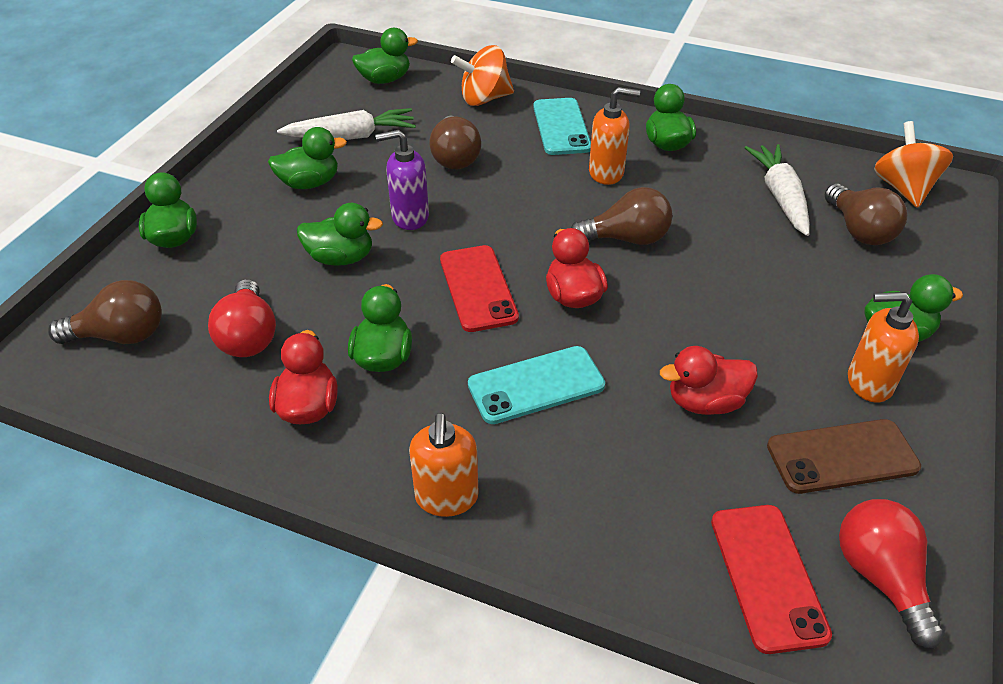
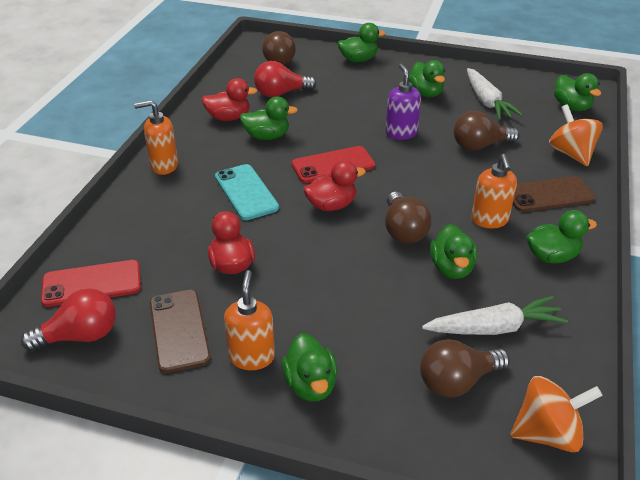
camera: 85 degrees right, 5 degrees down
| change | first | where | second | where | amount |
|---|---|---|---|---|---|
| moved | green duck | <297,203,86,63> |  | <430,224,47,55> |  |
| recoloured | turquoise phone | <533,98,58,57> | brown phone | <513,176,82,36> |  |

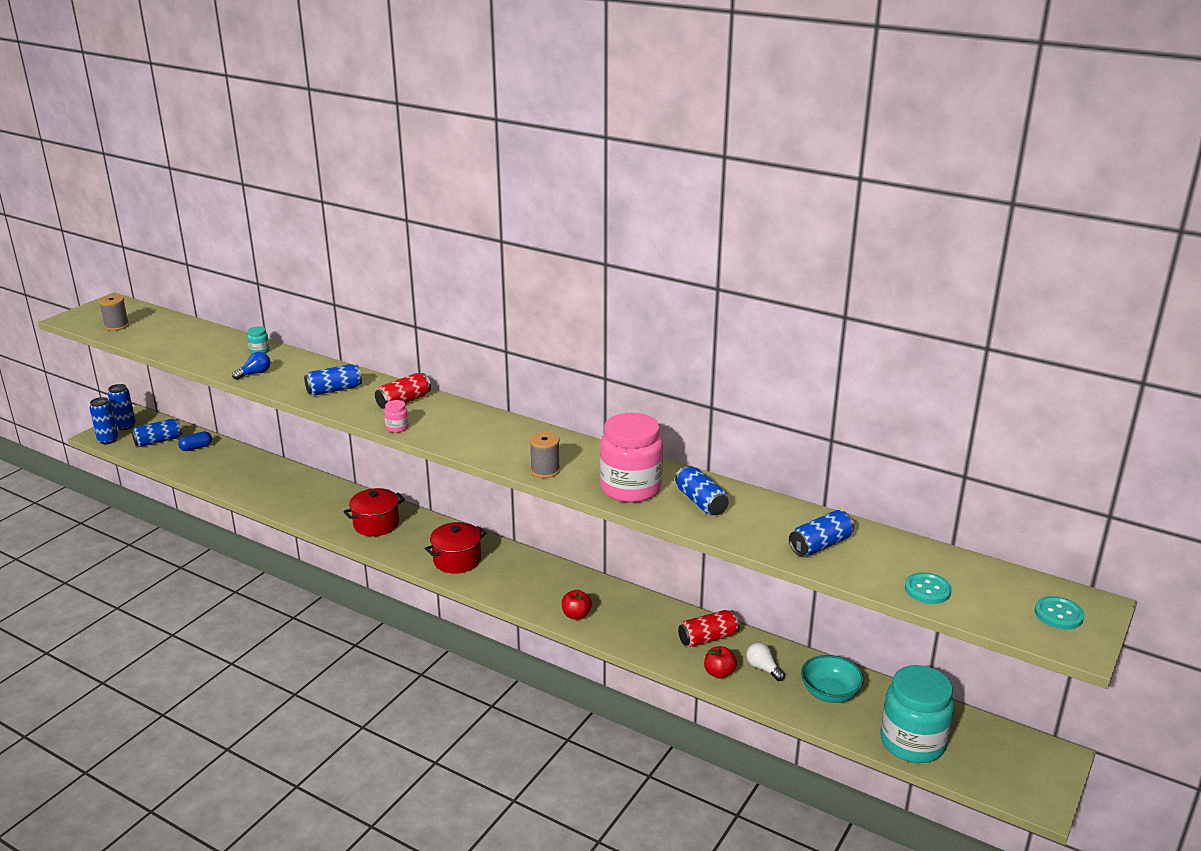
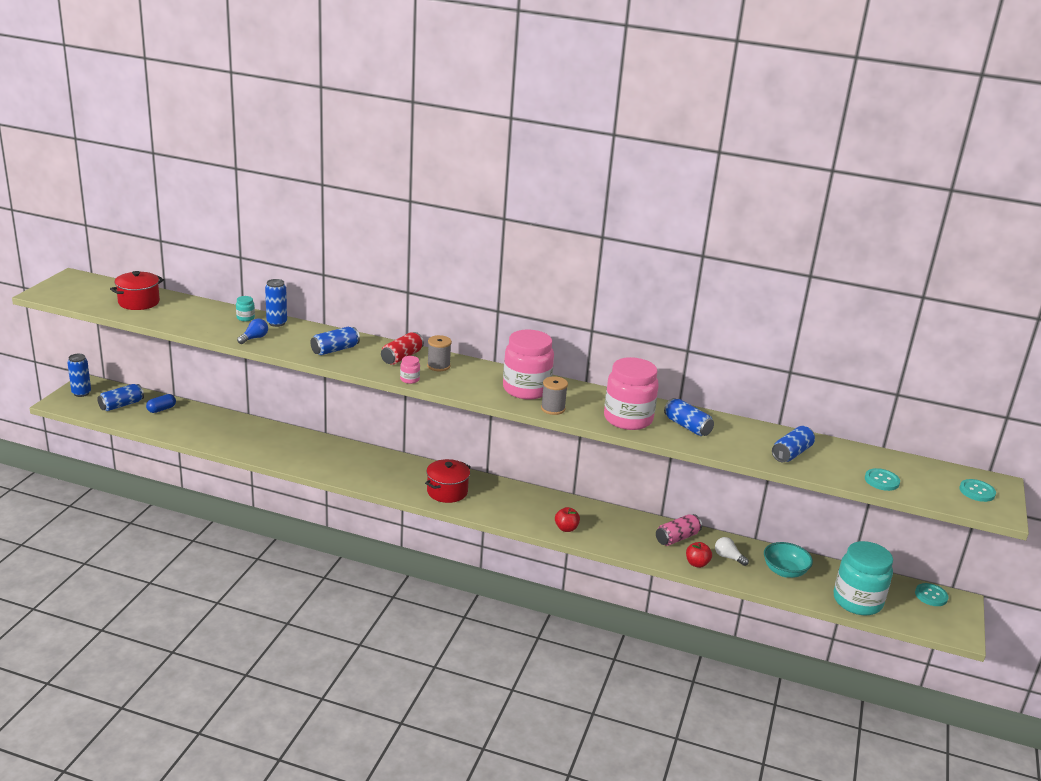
camera: 15 degrees left, 0 degrees up
| change | first | where | second | where | amount |
|---|---|---|---|---|---|
| added |  |  | pink jar | <503,329,51,71> |  |
| added |  |  | turquoise button | <915,583,34,23> |  |
| moved | blue can | <89,397,29,47> |  | <265,279,22,48> |  |
| moved | grey spool | <99,295,30,36> |  | <427,335,25,36> |  |
| moved | red pot | <343,488,62,48> |  | <110,271,54,39> |  |
| recoloured | red can | <678,610,62,37> | pink can | <656,514,46,32> |  |

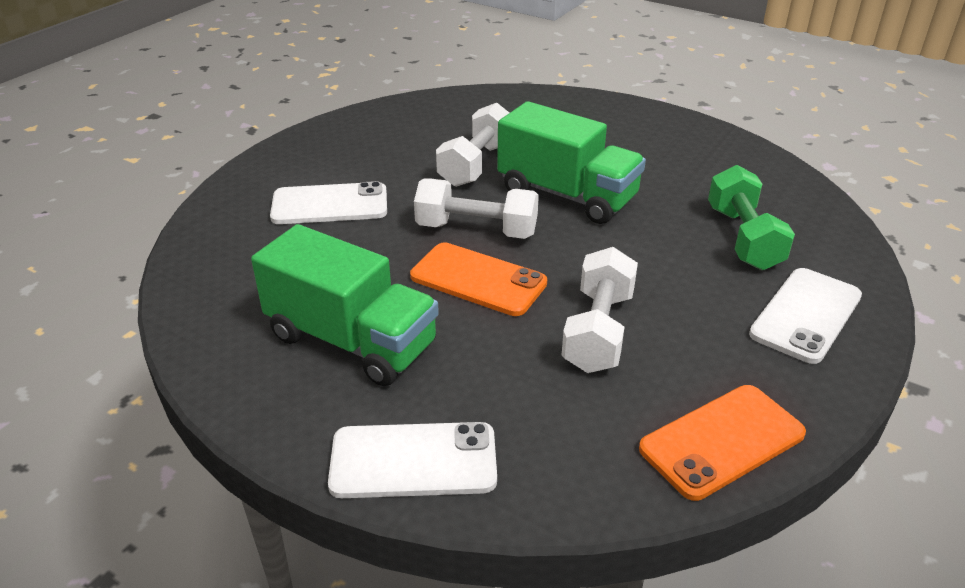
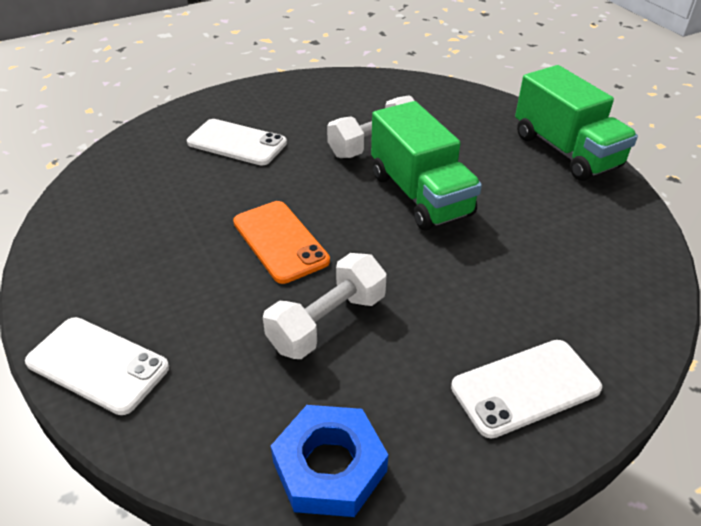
camera: 30 degrees right, 5 degrees up
| change | first | where | second | where | amount |
|---|---|---|---|---|---|
| removed | white dumbbell | <414,178,125,61> |  |  |  |
| removed | green dumbbell | <708,165,87,105> |  |  |  |
| moved | green truck | <251,224,188,162> |  | <515,65,123,116> |  |
| replaced | orange phone | <639,385,167,116> | blue nut | <271,405,117,112> |  |

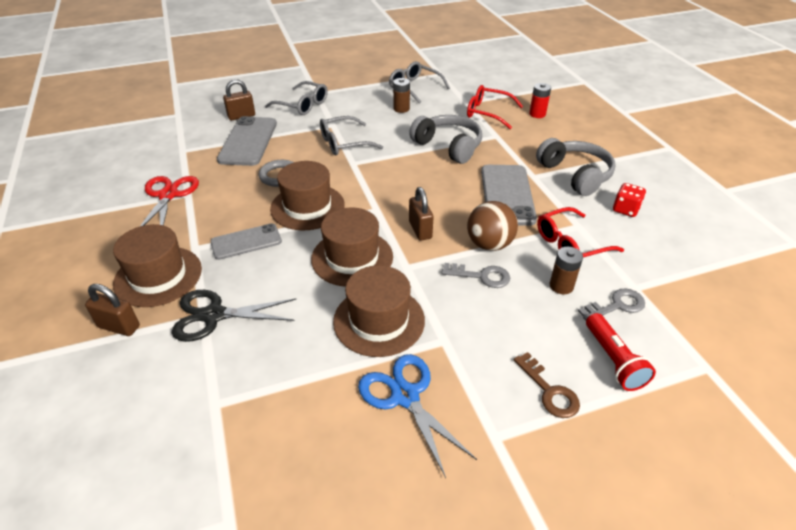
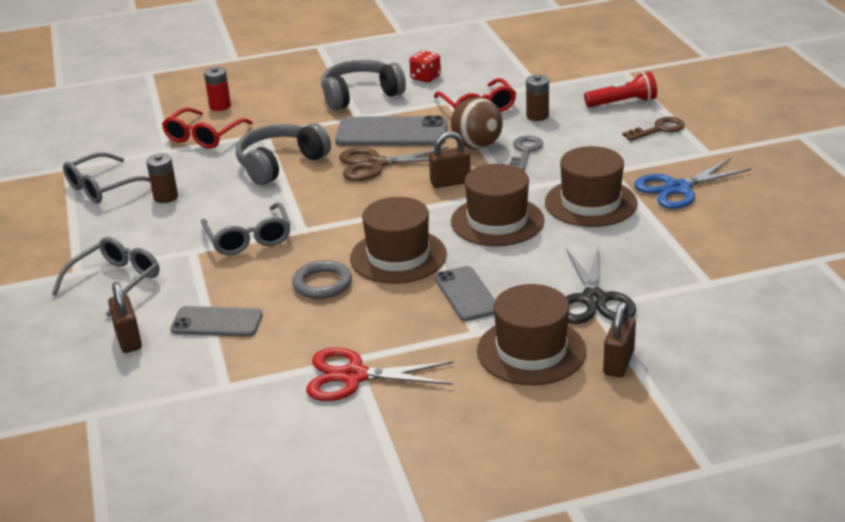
camera: 85 degrees left, 10 degrees down
| change | first | where | second | where | amount |
|---|---|---|---|---|---|
| removed | grey key | <578,288,67,33> |  |  |  |
| added |  |  | brown scissors | <339,147,110,34> |  |
| resized | grey phone | <217,116,60,50> |  | <170,306,93,31> | x0.63 |

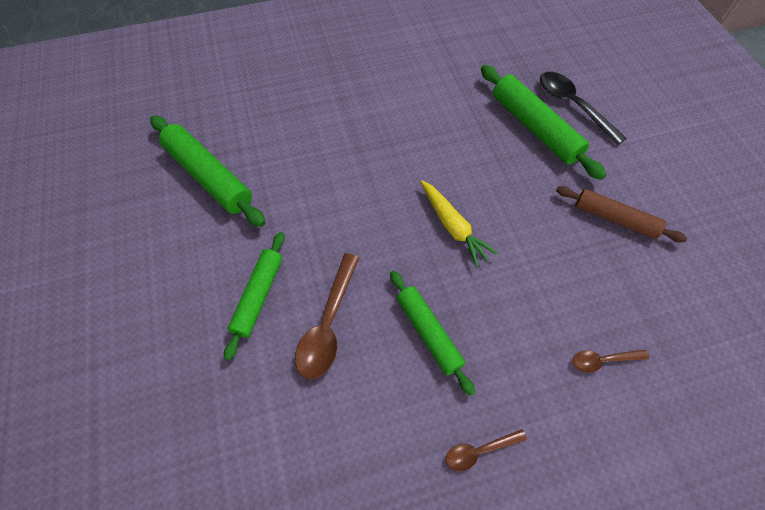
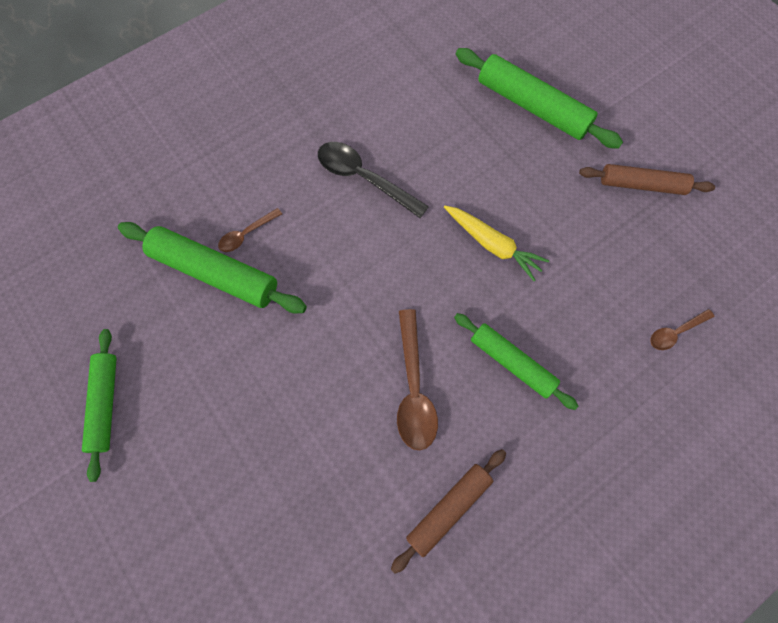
camera: 20 degrees left, 10 degrees up
| change | first | where | second | where | amount |
|---|---|---|---|---|---|
| added |  |  | brown rolling pin | <391,449,115,124> |  |
| moved | green rolling pin | <224,232,61,128> |  | <82,329,35,153> |  |
| moved | brown spoon | <446,429,81,42> |  | <218,208,64,44> |  |
| moved | black spoon | <540,72,87,73> |  | <318,142,111,76> |  |

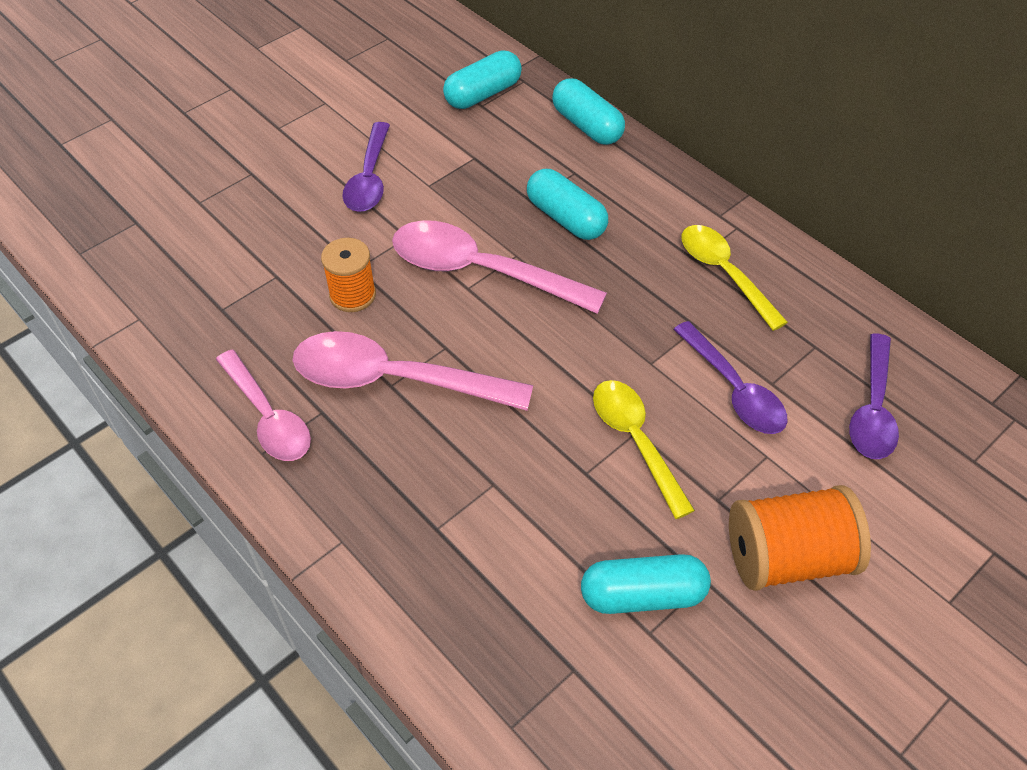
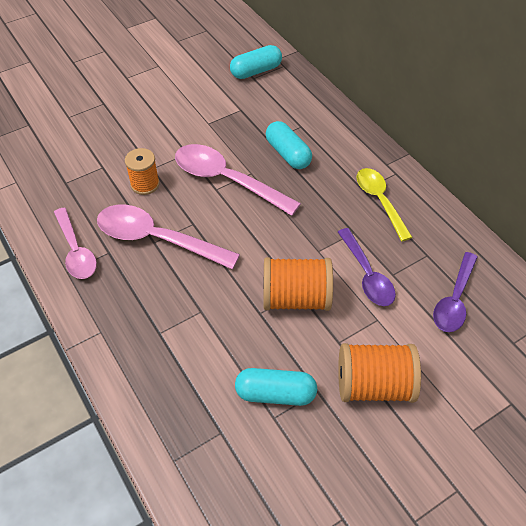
camera: 10 degrees right, 0 degrees up
| change | first | where | second | where | amount |
|---|---|---|---|---|---|
| removed | purple spoon | <342,122,48,90> |  |  |  |
| removed | turquoise capsule | <552,78,73,67> |  |  |  |
| replaced | yellow spoon | <593,380,102,139> | orange spool | <263,257,70,54> |  |

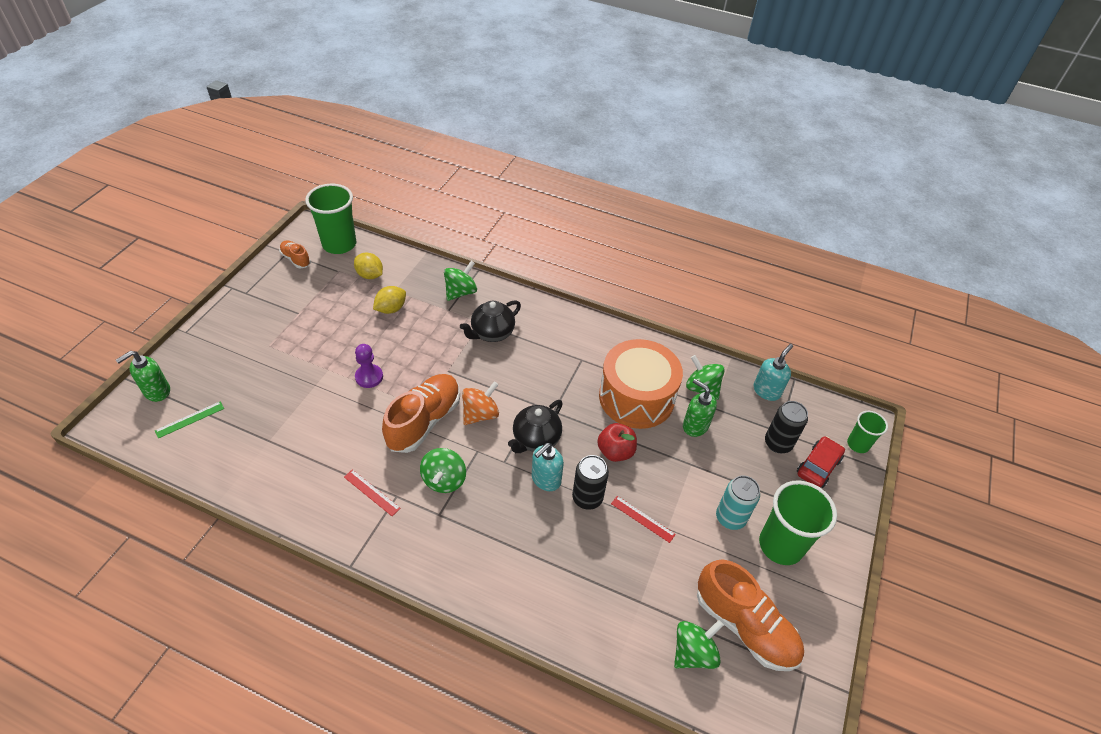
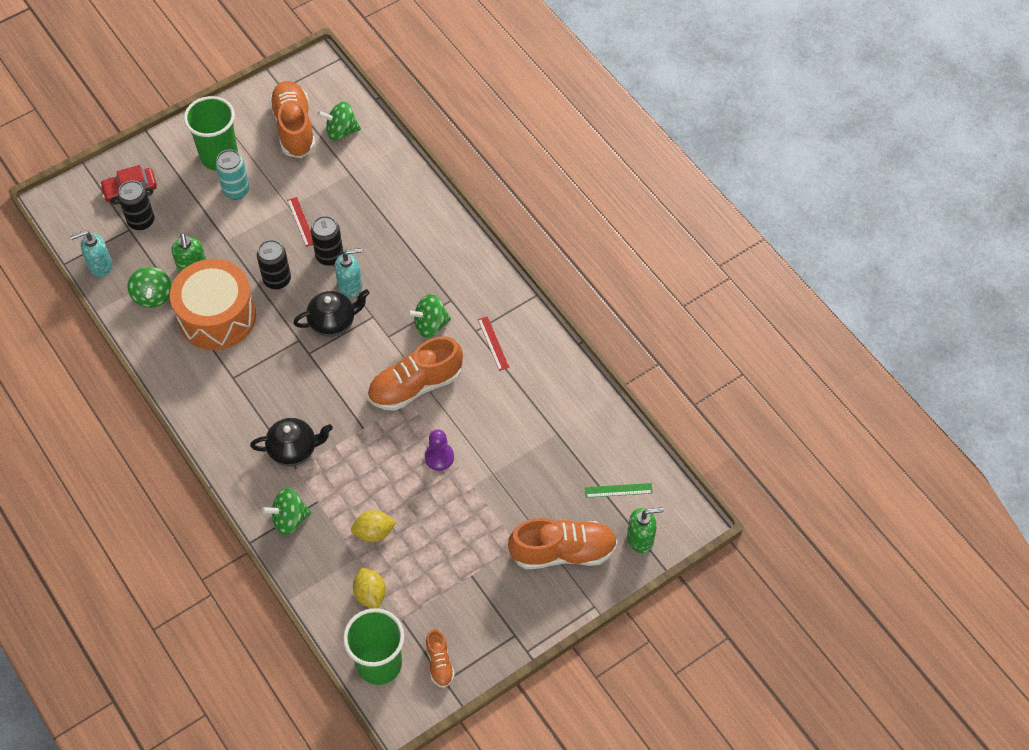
camera: 145 degrees left, 10 degrees up
| change | first | where | second | where | amount |
|---|---|---|---|---|---|
| removed | orange spinning top | <462,381,37,44> |  |  |  |
| removed | green cup | <847,411,41,42> |  |  |  |
| added |  |  | orange shoe | <508,518,110,51> |  |
| replaced | red apple | <597,423,40,39> | black can | <257,240,34,49> |  |
| turned | green spinning top | <420,448,46,45> |  | <407,294,44,44> | 150 degrees counterclockwise |

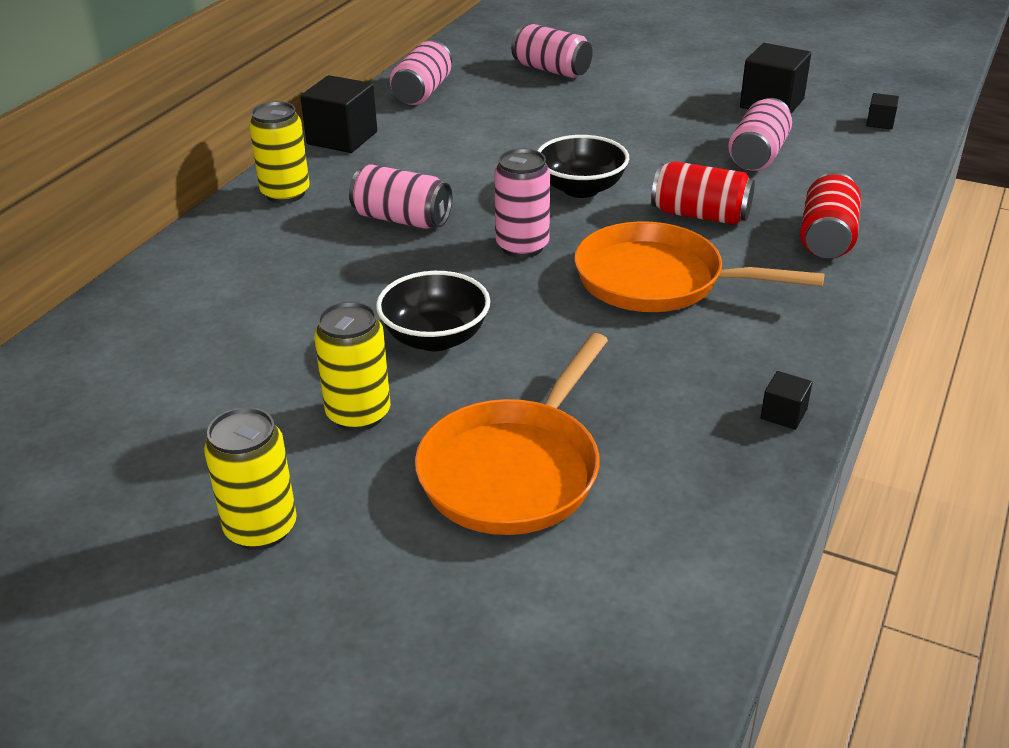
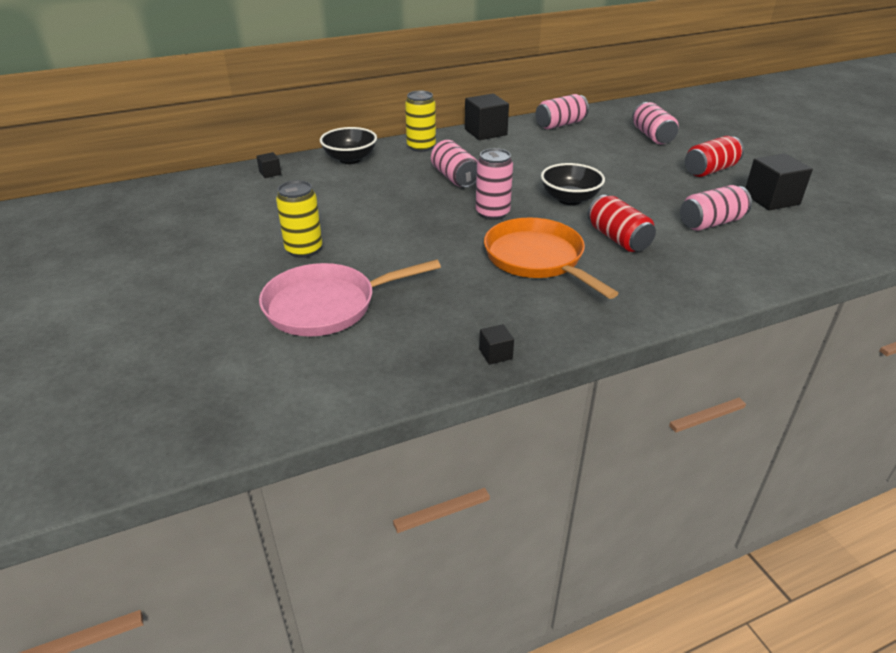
camera: 40 degrees right, 0 degrees up
| change | first | where | second | where | amount |
|---|---|---|---|---|---|
| removed | yellow can | <204,407,93,143> |  |  |  |
| moved | black bowl | <376,271,114,80> |  | <320,127,57,37> |  |
| moved | red can | <800,172,61,86> |  | <685,136,59,41> |  |
| moved | black cube | <866,93,33,37> |  | <256,152,25,26> |  |
| recoloured | orange pan | <415,333,193,202> | pink pan | <259,259,182,77> |  |

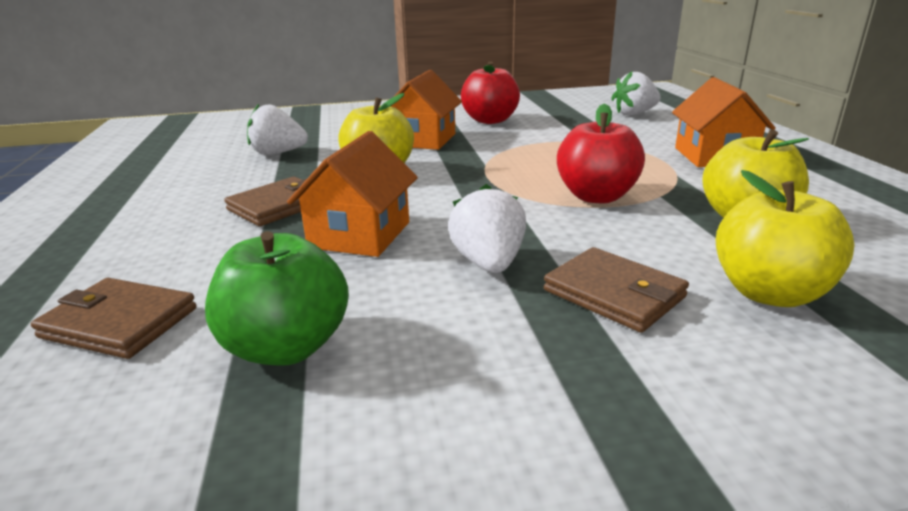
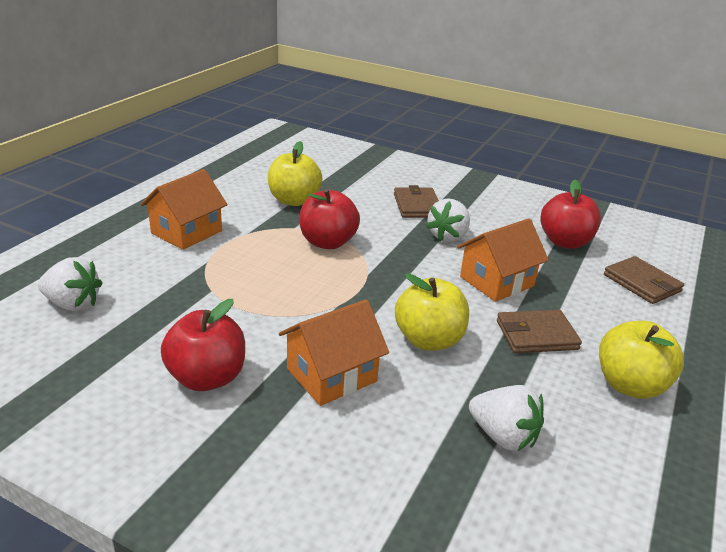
camera: 145 degrees left, 5 degrees up
| change | first | where | second | where | amount |
|---|---|---|---|---|---|
| moved | yellow apple | <716,170,139,137> |  | <599,321,85,78> |  |
| recoloured | green apple | <205,231,144,135> | red apple | <540,179,61,70> |  |

